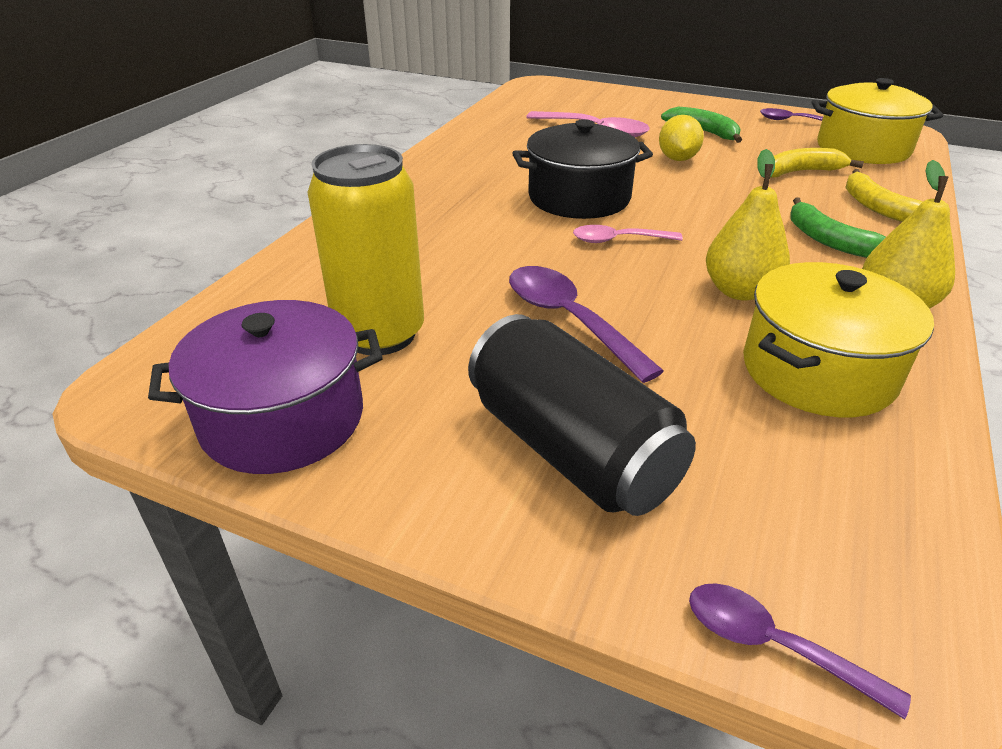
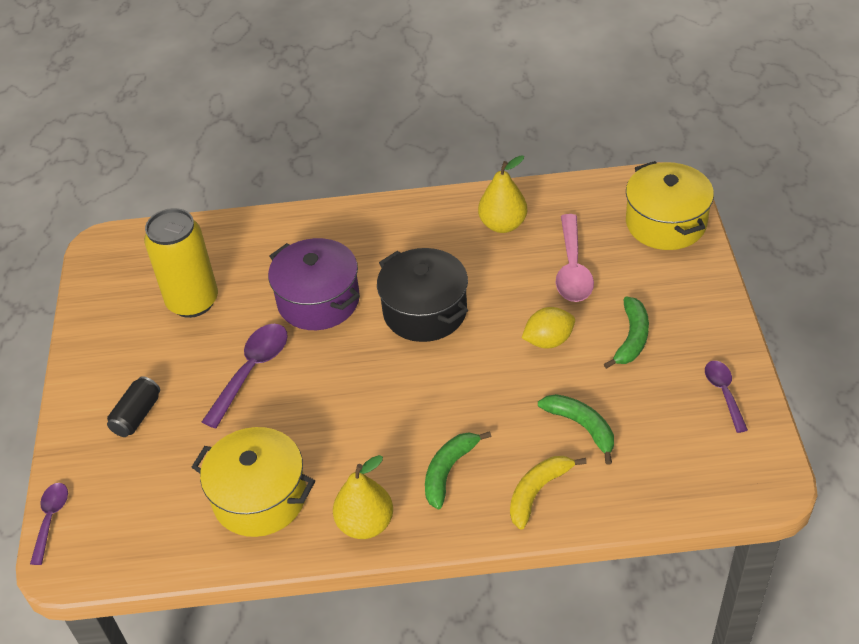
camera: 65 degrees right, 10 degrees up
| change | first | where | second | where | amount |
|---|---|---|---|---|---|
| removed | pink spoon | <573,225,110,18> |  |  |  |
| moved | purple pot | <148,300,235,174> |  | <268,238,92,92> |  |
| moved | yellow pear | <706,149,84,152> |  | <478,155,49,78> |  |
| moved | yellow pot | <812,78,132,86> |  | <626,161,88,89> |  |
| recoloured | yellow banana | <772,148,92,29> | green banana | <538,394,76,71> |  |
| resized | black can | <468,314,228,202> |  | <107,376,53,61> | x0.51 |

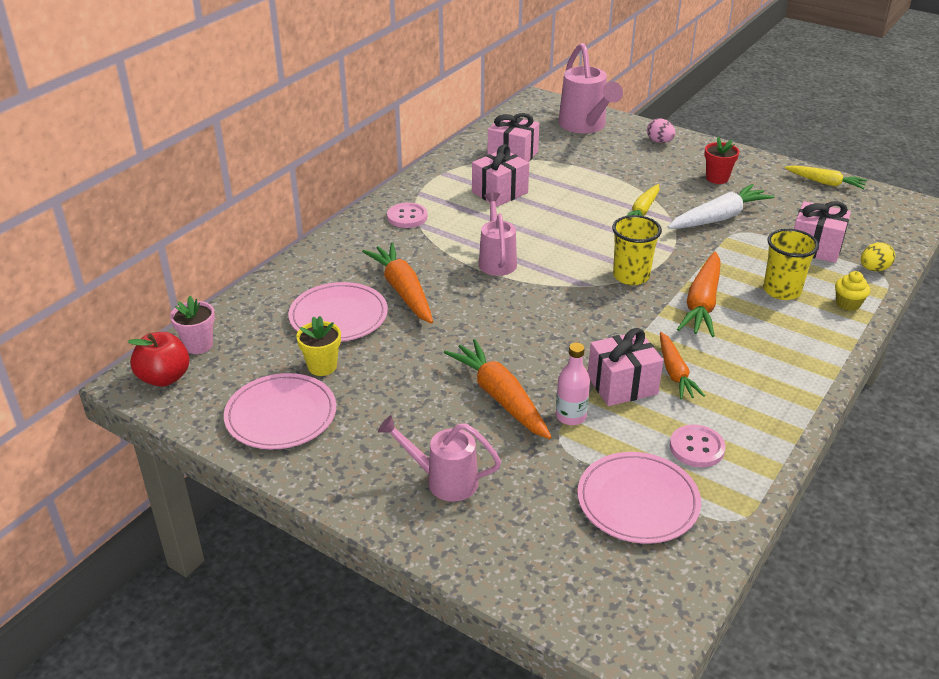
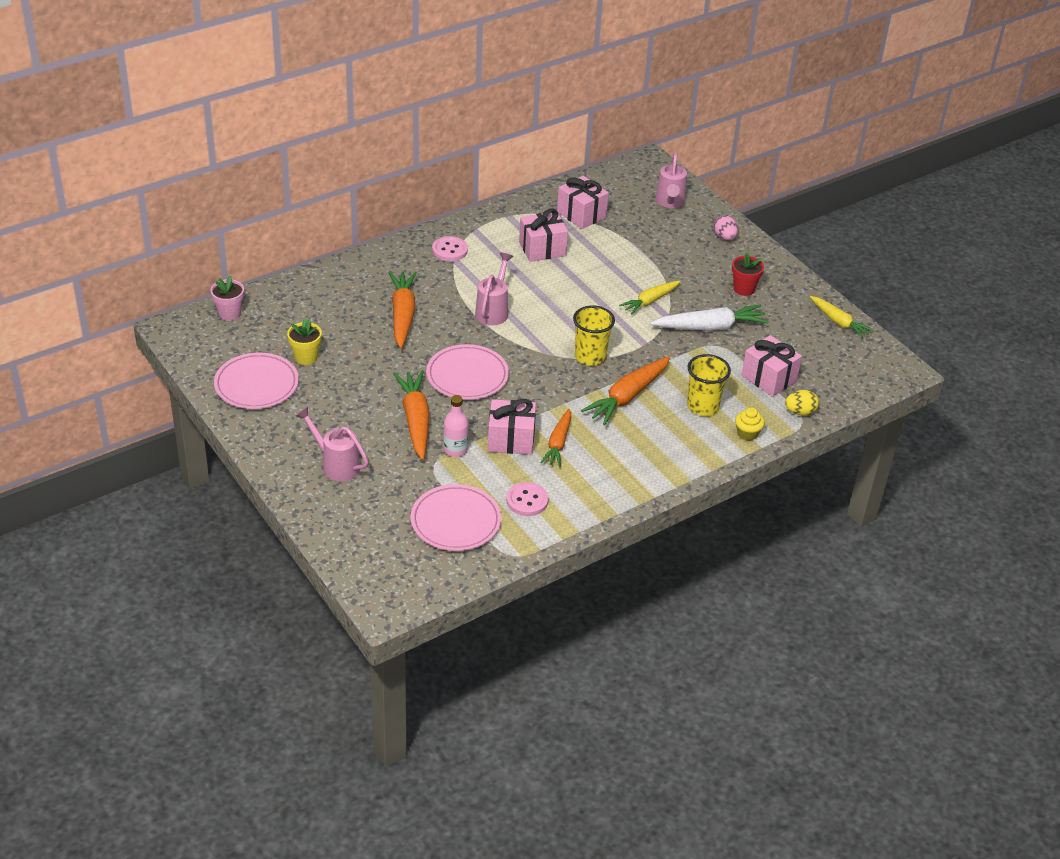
camera: 20 degrees right, 5 degrees up
| change | first | where | second | where | amount |
|---|---|---|---|---|---|
| removed | red apple | <128,332,62,55> |  |  |  |
| moved | pink plate | <288,282,100,60> |  | <426,344,83,56> |  |
| resized | pink watering can | <558,43,65,90> |  | <655,153,32,55> | x0.66 |

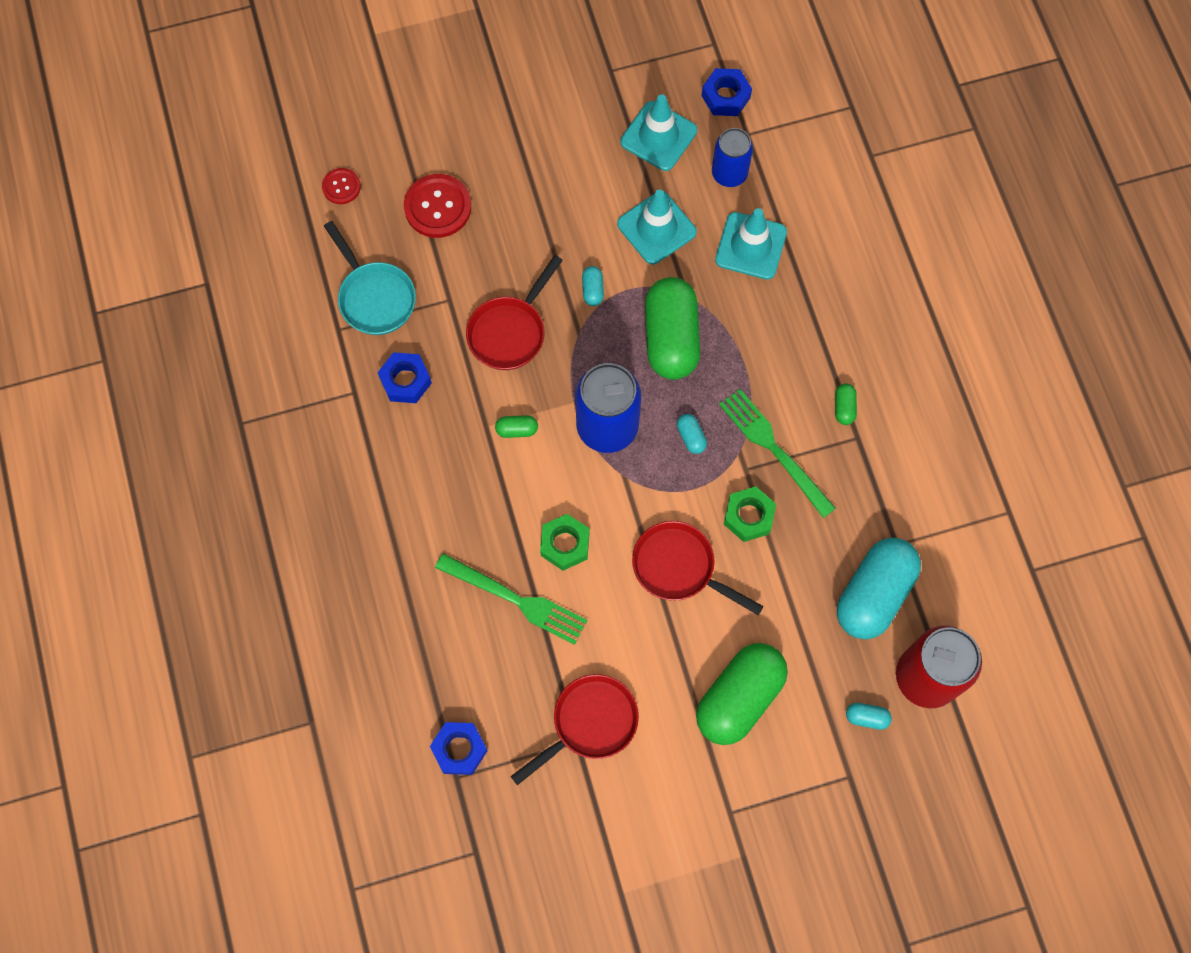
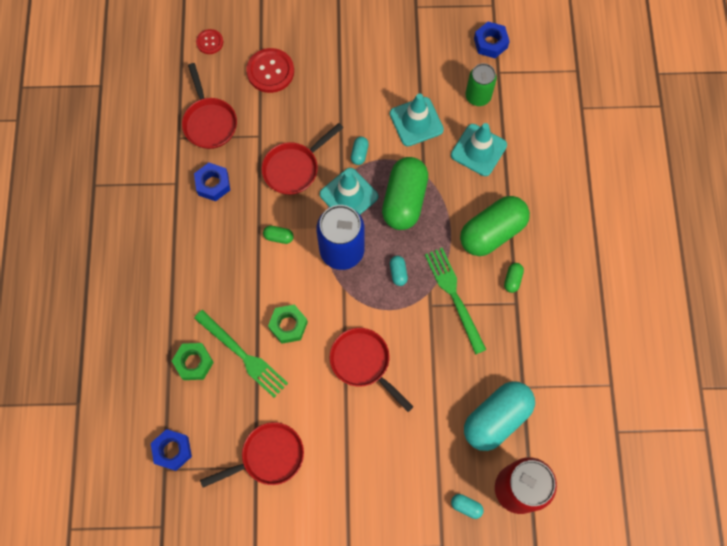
camera: 15 degrees right, 0 degrees up
| change | first | where | second | where | amount |
|---|---|---|---|---|---|
| moved | turquoise traffic cone | <621,94,76,77> |  | <320,168,58,46> |  |
| moved | green capsule | <696,643,92,102> |  | <460,196,70,60> |  |
| moved | green nut | <724,486,52,56> |  | <172,343,42,37> |  |
| recoloured | turquoise pan | <324,221,92,114> | red pan | <182,63,55,86> |  |
| recoloured | blue can | <712,128,41,59> | green can | <466,63,31,43> |  |

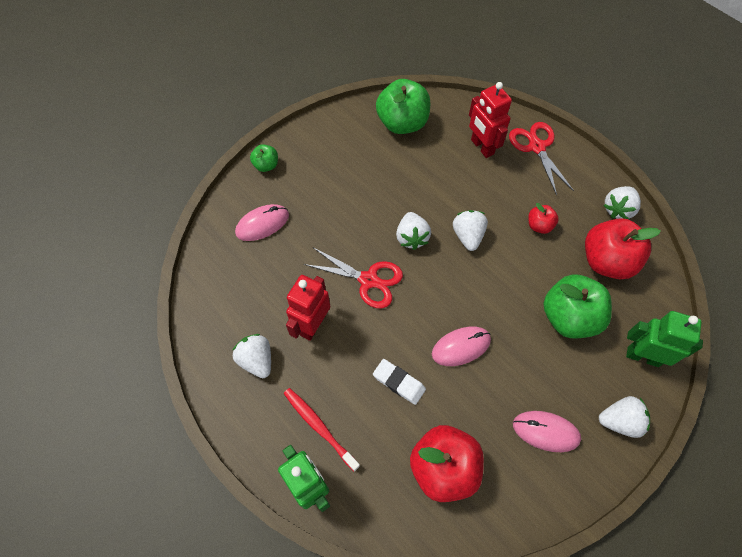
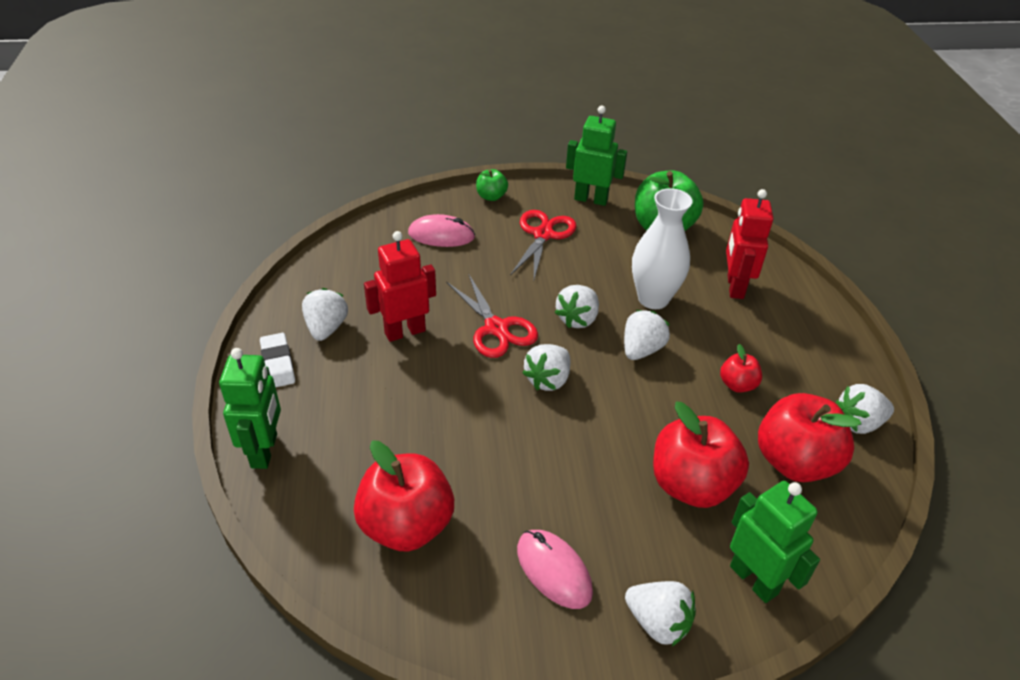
camera: 35 degrees right, 20 degrees down
| change | first | where | second | where | amount |
|---|---|---|---|---|---|
| removed | red toothbrush | <284,388,76,83> |  |  |  |
| removed | pink mouse | <432,327,59,39> |  |  |  |
| added |  |  | white strawberry | <522,344,49,47> |  |
| added |  |  | green robot | <566,106,61,100> |  |
| added |  |  | white vase | <632,188,61,121> |  |
| moved | white eraser | <373,359,53,46> |  | <260,333,35,54> |  |
| moved | red scissors | <509,122,65,73> |  | <510,210,67,69> |  |
| recoloured | green apple | <544,274,68,64> | red apple | <653,402,96,106> |  |

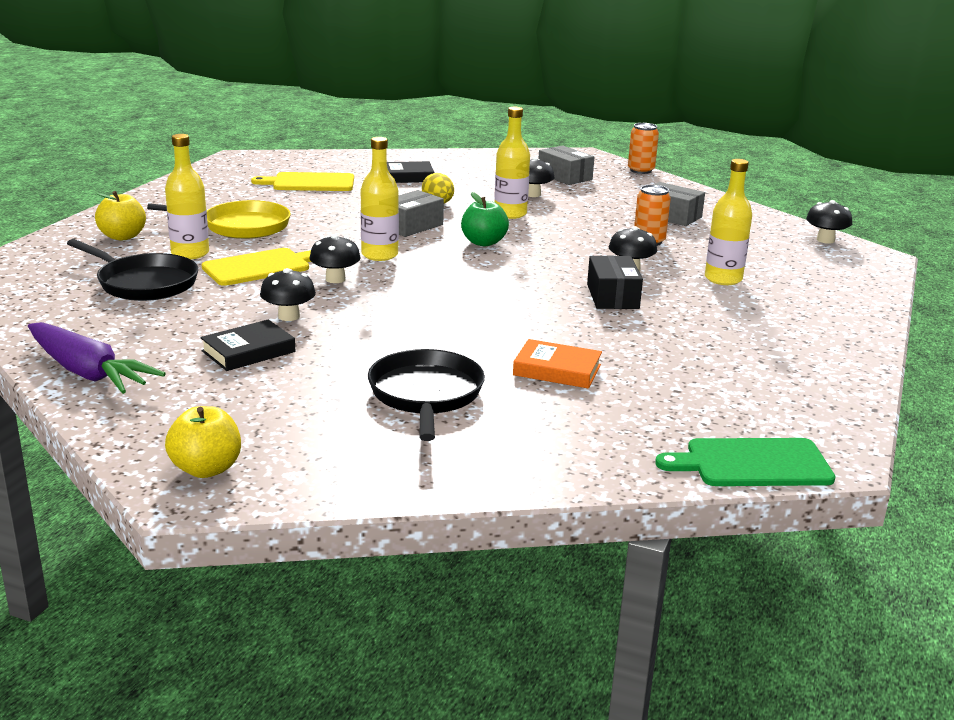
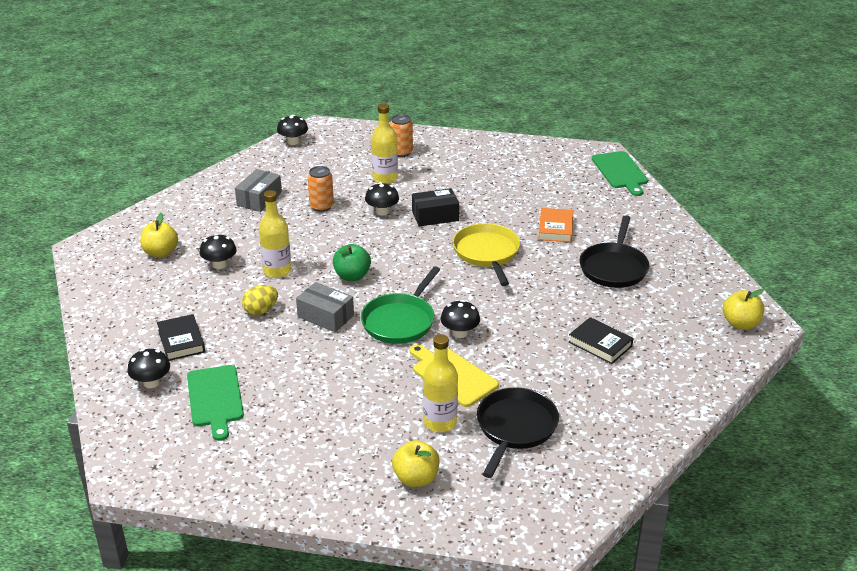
camera: 100 degrees left, 10 degrees up
| change | first | where | second | where | amount |
|---|---|---|---|---|---|
| removed | purple carrot | <28,322,138,72> |  |  |  |
| moved | yellow pan | <147,200,144,39> |  | <453,223,67,63> |  |
| moved | black mushroom | <260,268,56,53> |  | <128,349,42,39> |  |
| moved | orange can | <628,123,31,51> |  | <390,114,23,43> |  |
| replaced | yellow bottle | <361,137,38,124> | green pan | <361,266,80,78> |  |
| replaced | grey box | <538,145,56,40> | yellow apple | <140,213,38,44> |  |
| recoloured | yellow cutting board | <251,172,103,19> | green cutting board | <187,365,57,76> |  |
| turned | black pan | <368,349,117,92> |  | <580,215,69,73> | 60 degrees counterclockwise |

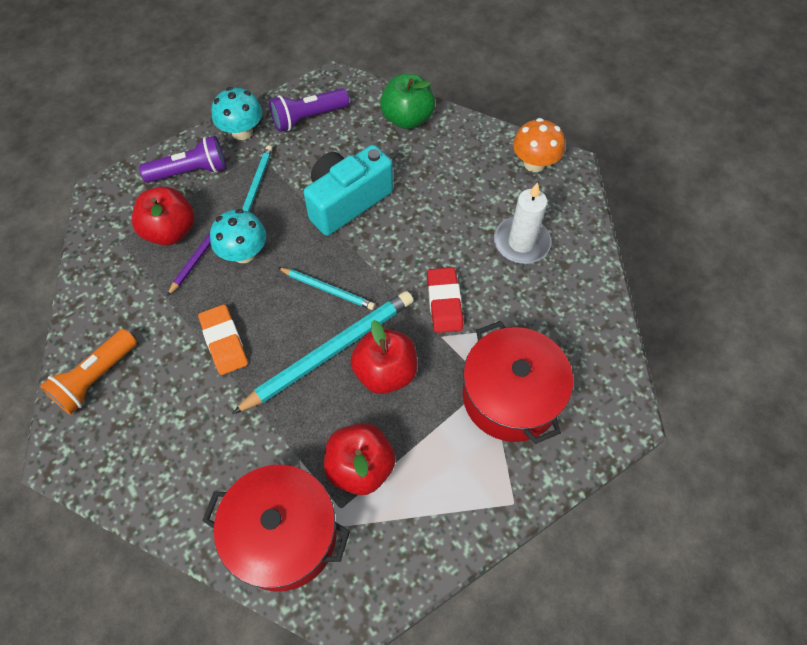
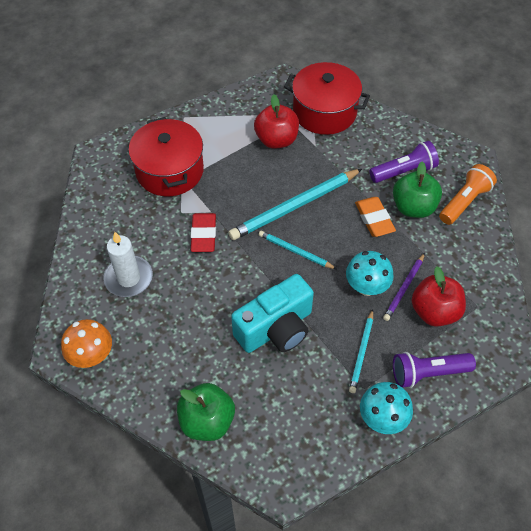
camera: 175 degrees left, 5 degrees down
| change | first | where | second | where | amount |
|---|---|---|---|---|---|
| removed | red apple | <350,320,67,74> |  |  |  |
| added |  |  | green apple | <393,161,49,57> |  |
| moved | purple flashlight | <269,88,80,44> |  | <369,141,70,42> |  |

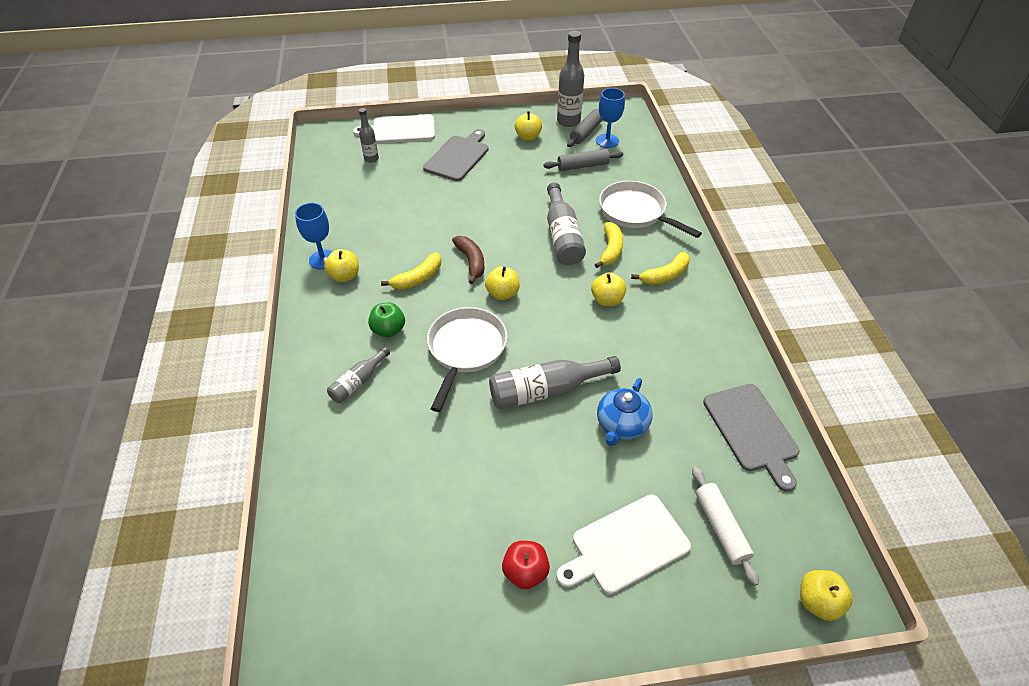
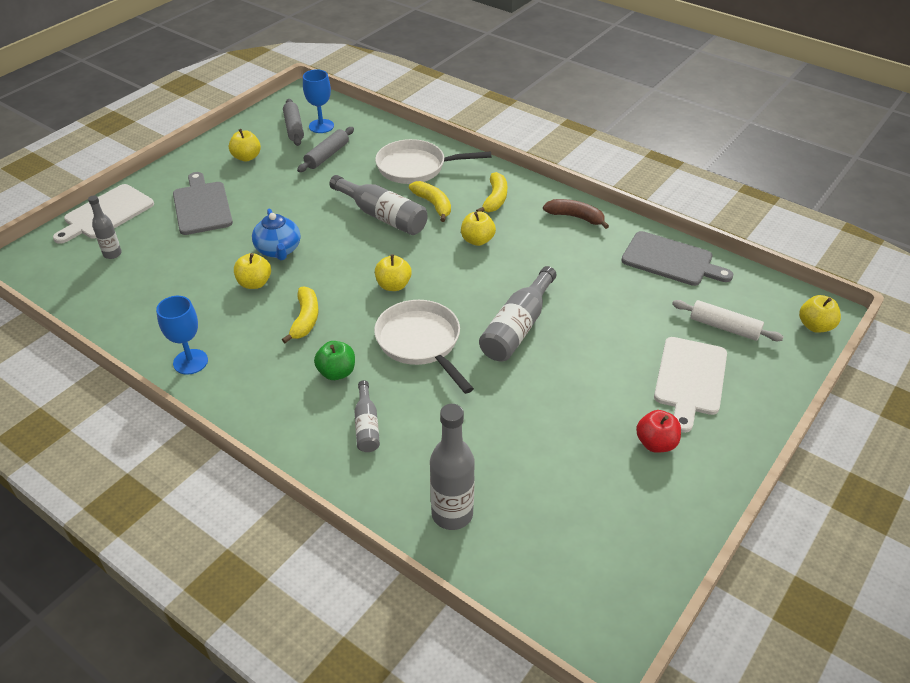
camera: 45 degrees left, 5 degrees down
| change | first | where | second | where | amount |
|---|---|---|---|---|---|
| moved | yellow apple | <324,249,35,33> |  | <234,253,37,36> |  |
| moved | brown banana | <452,236,32,48> |  | <543,199,66,30> |  |
| moved | grey bottle | <557,31,27,96> |  | <430,404,45,126> |  |
| moved | blue teapot | <597,378,56,68> |  | <252,209,48,51> |  |

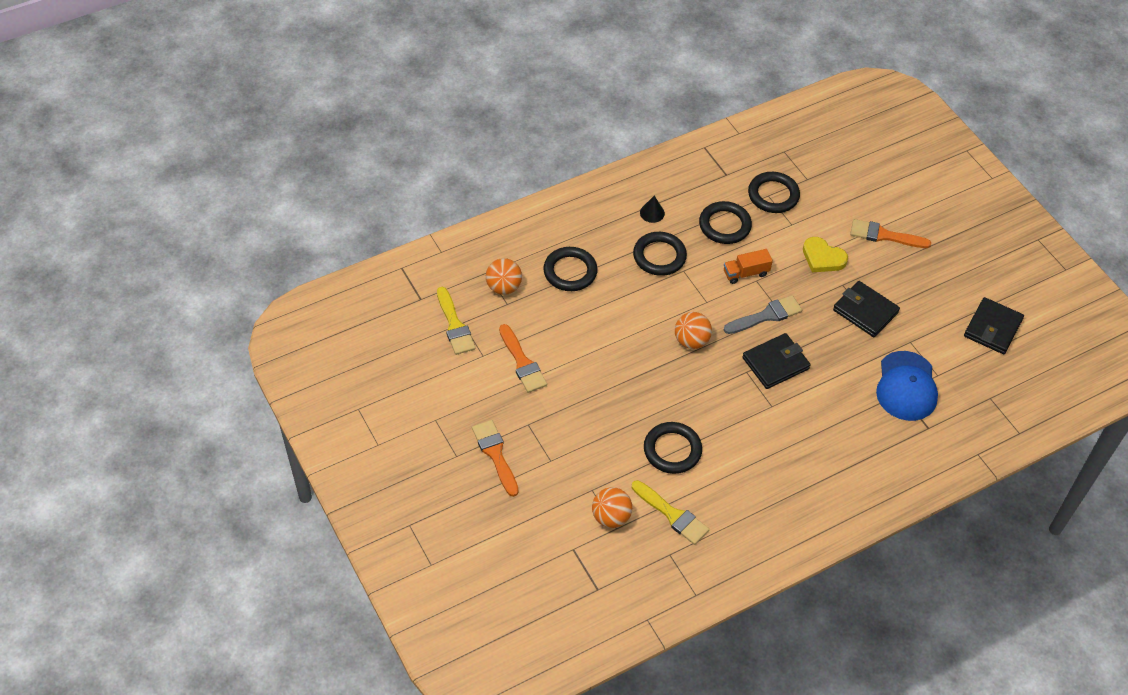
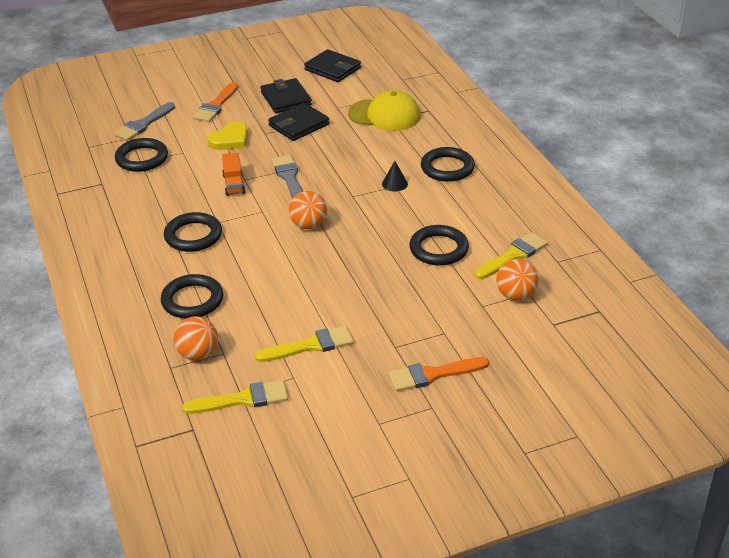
camera: 80 degrees left, 15 degrees down
| change | first | where | second | where | amount |
|---|---|---|---|---|---|
| added |  |  | grey brush | <114,102,61,39> |  |
| moved | black cone | <640,196,25,27> |  | <382,161,26,31> |  |
| moved | black ring | <699,201,53,43> |  | <421,147,54,35> |  |
| moved | black wallet | <742,333,69,56> |  | <260,78,52,36> |  |
| recoloured | orange brush | <499,324,48,69> | yellow brush | <255,325,99,37> |  |
| recoloured | blue cap | <876,351,62,70> | yellow cap | <348,90,73,41> |  |

